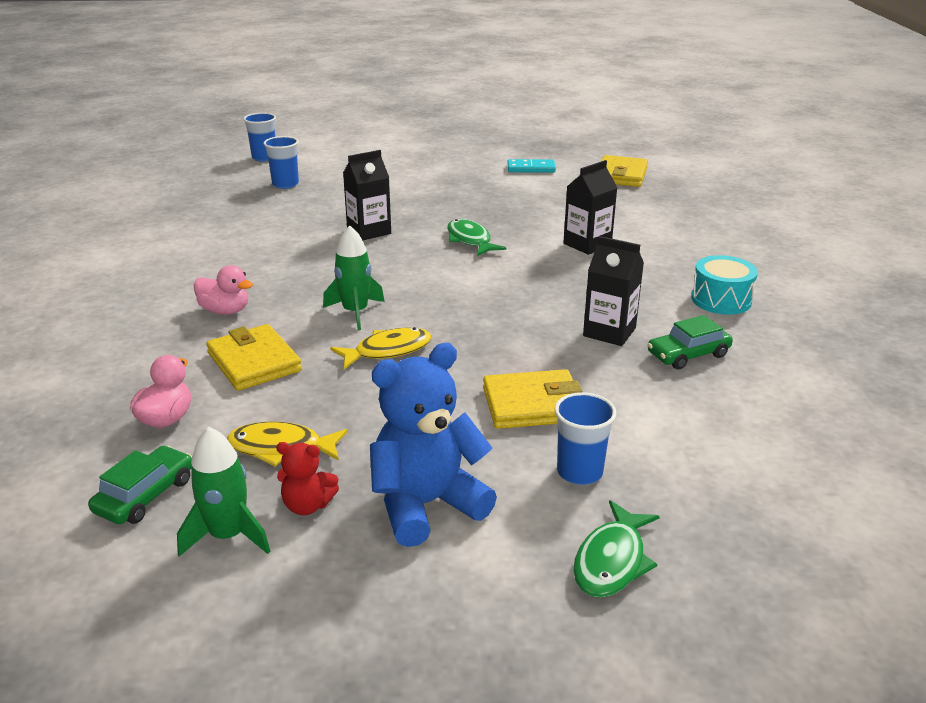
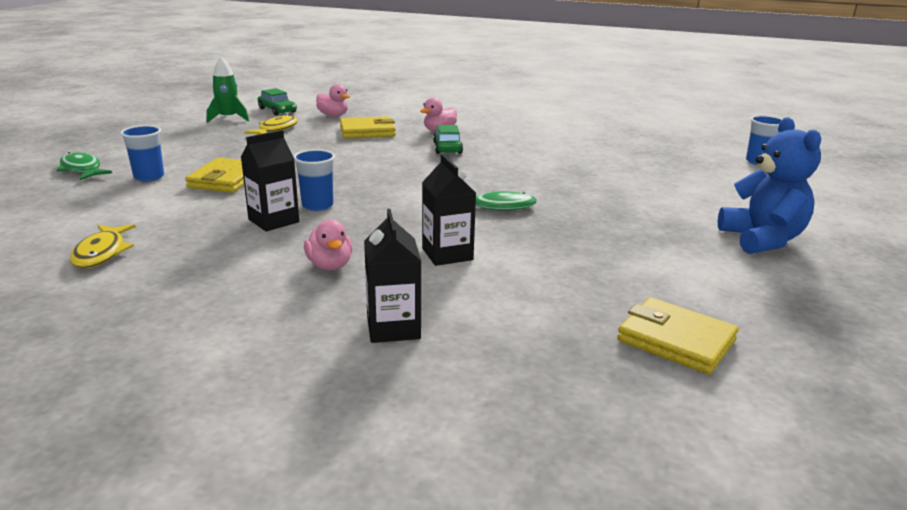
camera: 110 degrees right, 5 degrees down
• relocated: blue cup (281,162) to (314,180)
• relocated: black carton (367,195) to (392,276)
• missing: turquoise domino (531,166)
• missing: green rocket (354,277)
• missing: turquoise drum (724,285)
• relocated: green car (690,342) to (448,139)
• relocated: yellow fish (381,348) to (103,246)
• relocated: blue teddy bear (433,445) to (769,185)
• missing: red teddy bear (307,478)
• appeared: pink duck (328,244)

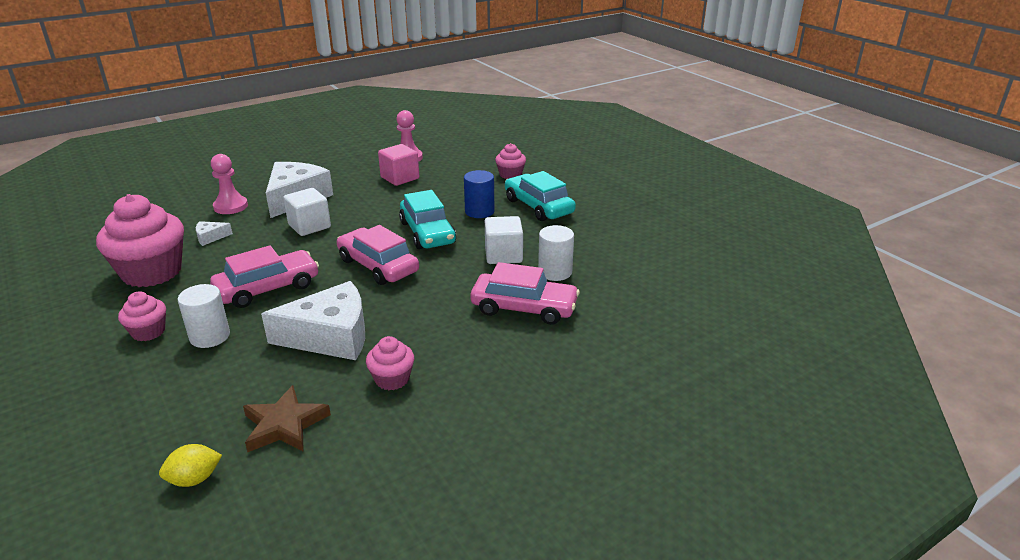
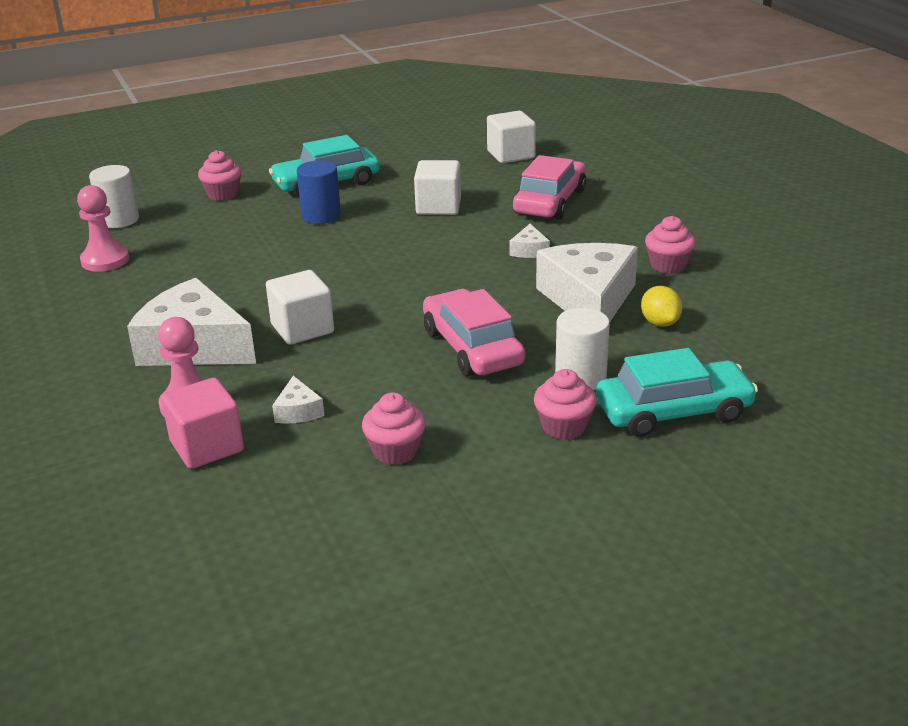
camera: 80 degrees left, 0 degrees up
• relocated: pink cube (398,165) to (202,423)
• relocated: turquoise car (427,219) to (677,392)
• size: pink cupcake (140,240) = (394,429) x0.49
• missing: pink car (378,255)
• relocated: white cylinder (556,253) to (114,196)
• missing: brown star (287,418)
• relocated: yellow lemon (190,465) to (661,306)
• appeared: white cube (511,137)
• appeared: white cheese (530,241)

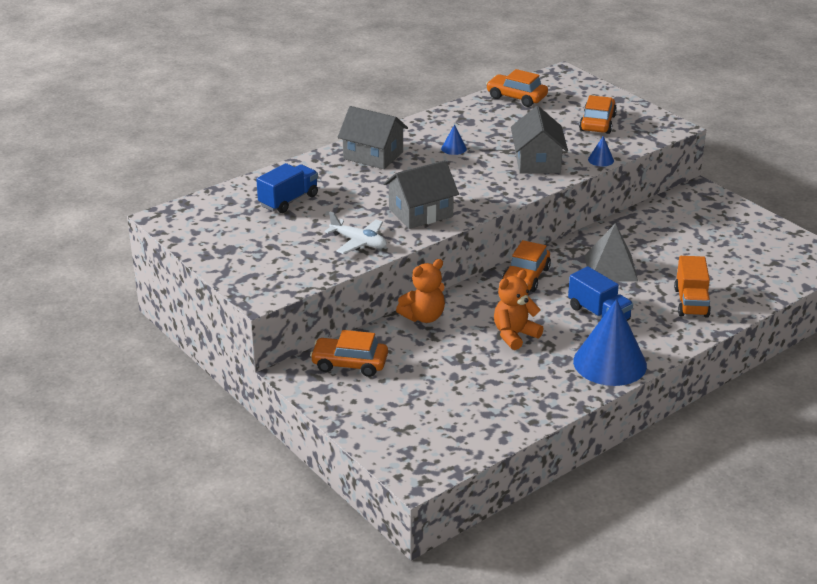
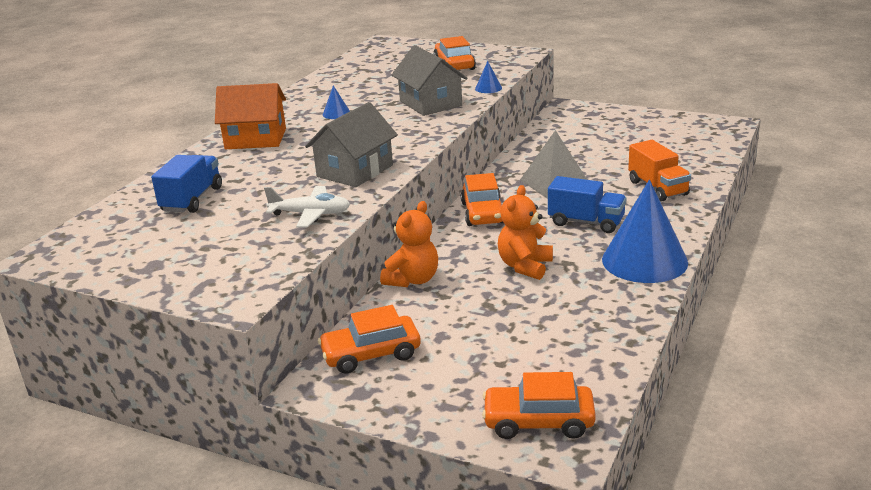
camera: 25 degrees left, 5 degrees down
• relocated: orange car (517,88) to (539,405)
• colour: grey house (373,137) to orange house (250,116)

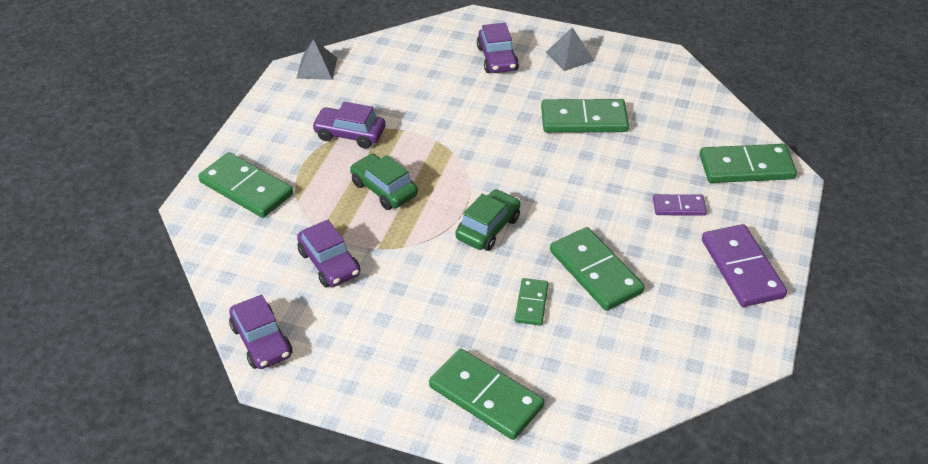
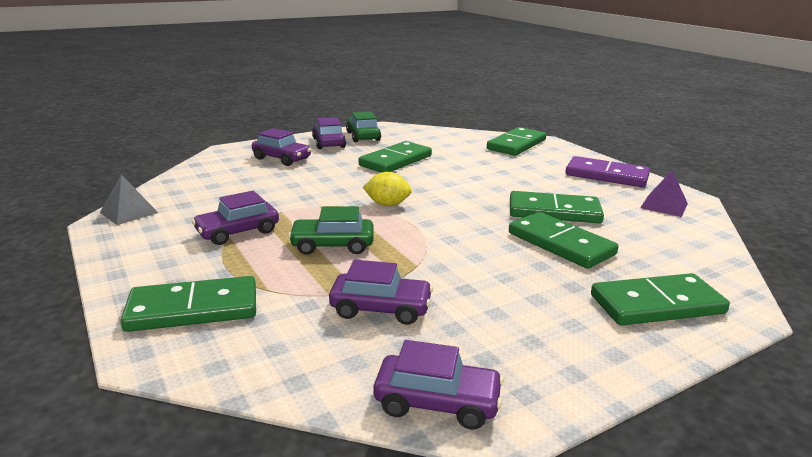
camera: 50 degrees left, 20 degrees down
• exchanged: grey pyramid (570,49) to purple car (329,133)
• relocated: green car (487,220) to (363,126)
• missing: purple domino (680,205)
• size: green domino (532,302) = (563,240) x1.80
• appeared: purple pyramid (664,193)
• appeared: yellow lemon (387,189)

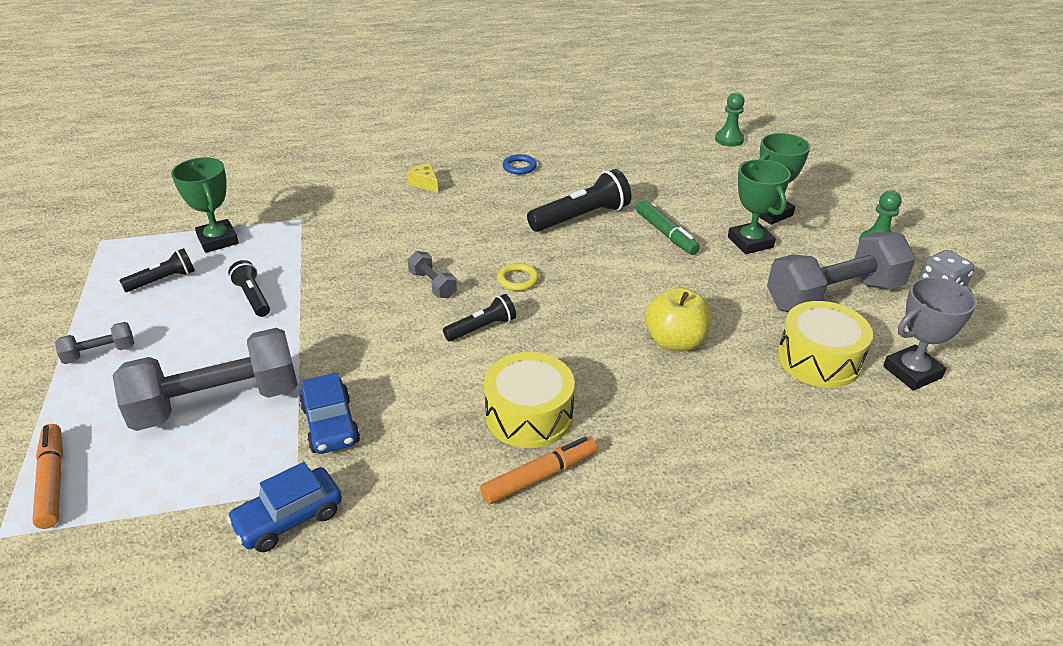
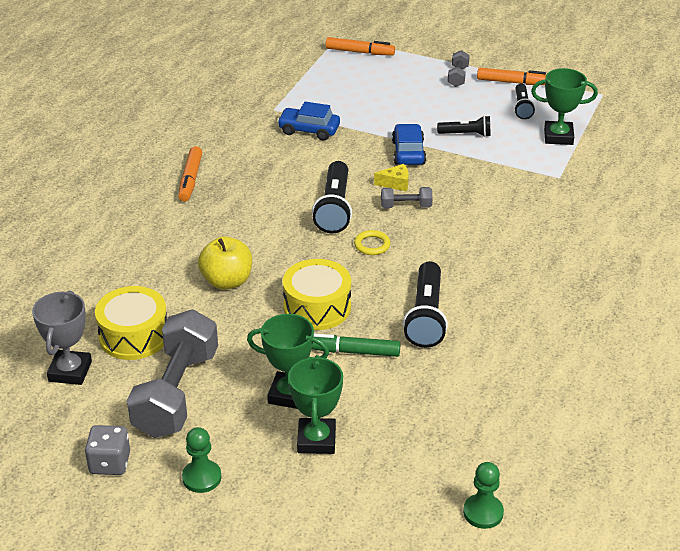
camera: 125 degrees right, 0 degrees up
• missing: blue ring (520,164)
• relocated: yellow cheese (422,178) to (391,177)
• size: black flashlight (479,317) = (332,197) x1.70
• missing: grey dumbbell (205,379)
• relocated: yellow drum (529,400) to (317,294)
• relocated: blue car (284,507) to (409,144)
• appeared: orange marker (512,76)

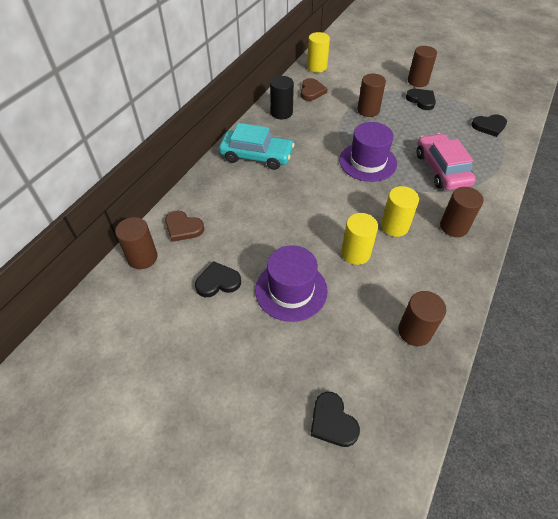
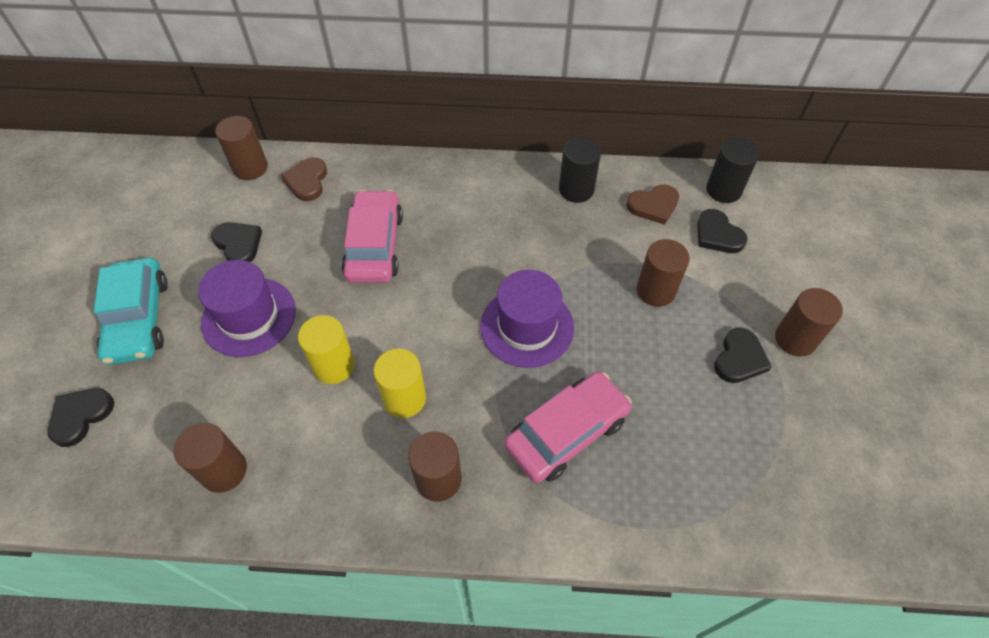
camera: 65 degrees right, 5 degrees up
• colour: yellow cylinder (318,52) to black cylinder (732,170)
• relocated: black heart (489,125) to (722,231)
• relocated: turquoise car (256,146) to (131,311)
• appeared: pink car (372,236)

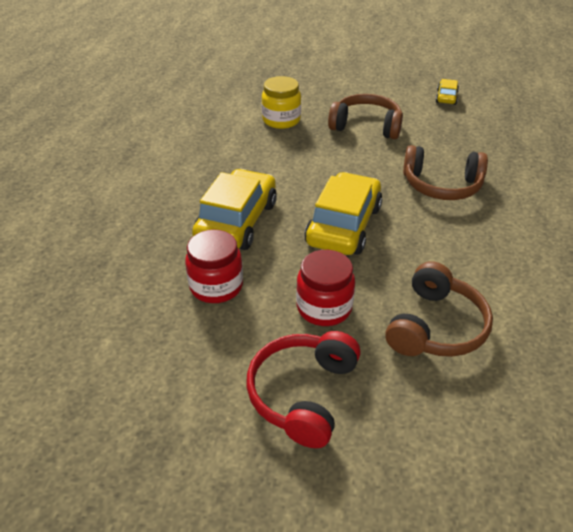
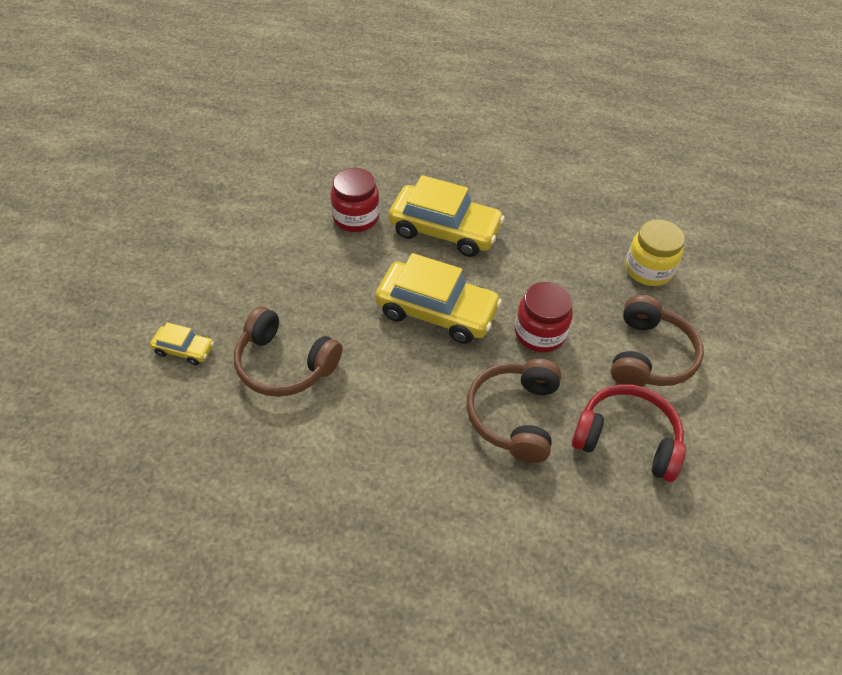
camera: 90 degrees right, 10 degrees up
• relocated: yellow car (447,92) to (182,343)
• relocated: red jar (325,288) to (544,317)
• relocated: red headphones (304,389) to (629,433)

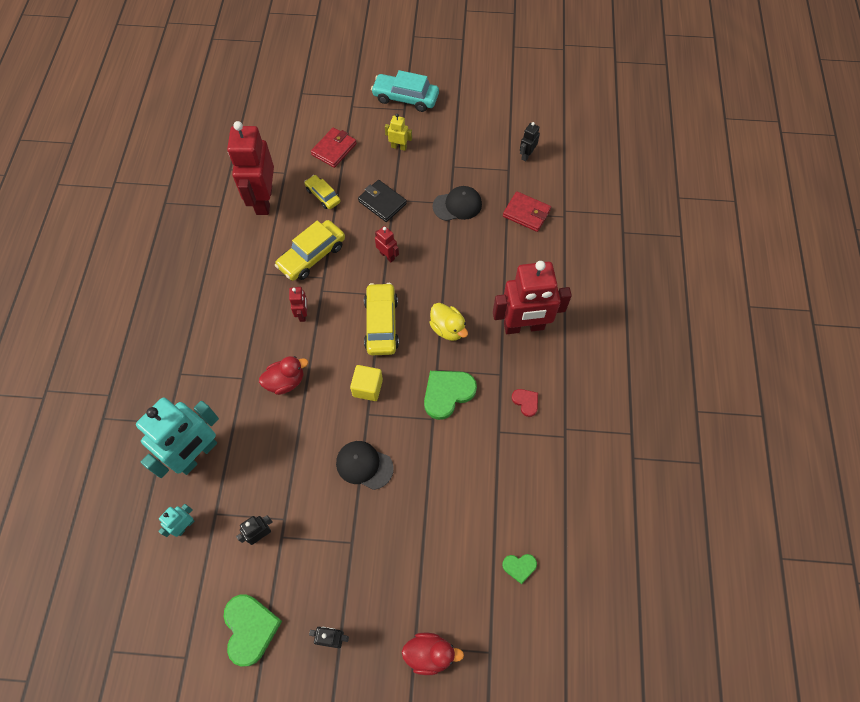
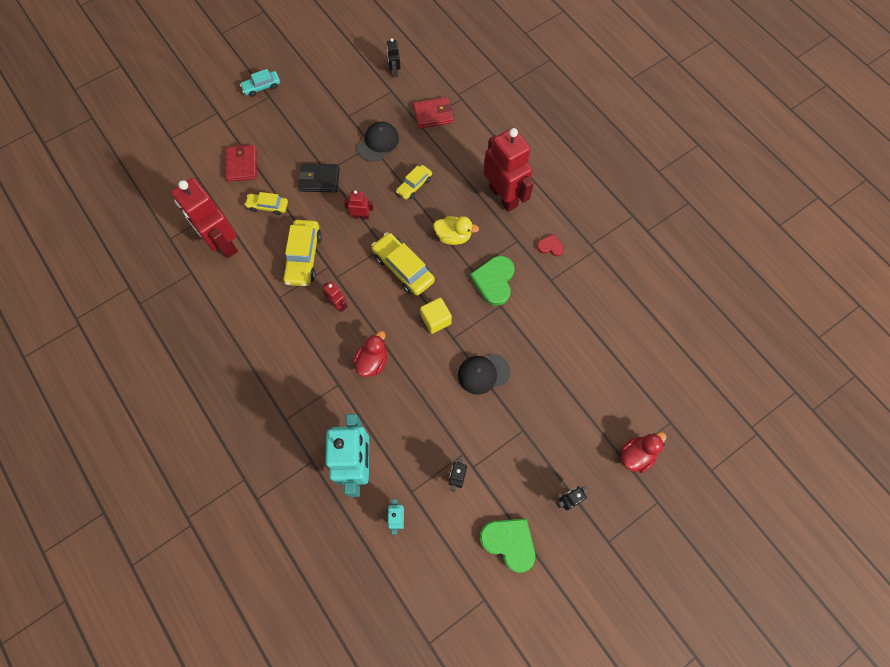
camera: 40 degrees left, 5 degrees up
• size: turquoise car (405,91) = (260,83) x0.60
• missing: yellow robot (398,132)
• spun: red robot (532,297) = (509,170) 75 degrees counterclockwise
• missing: green heart (519,569)
• appeared: yellow car (414,182)

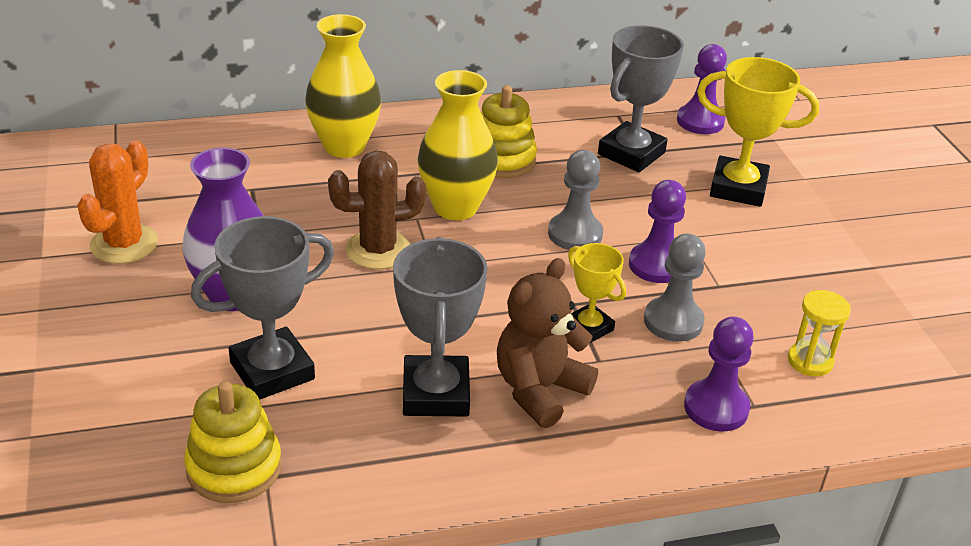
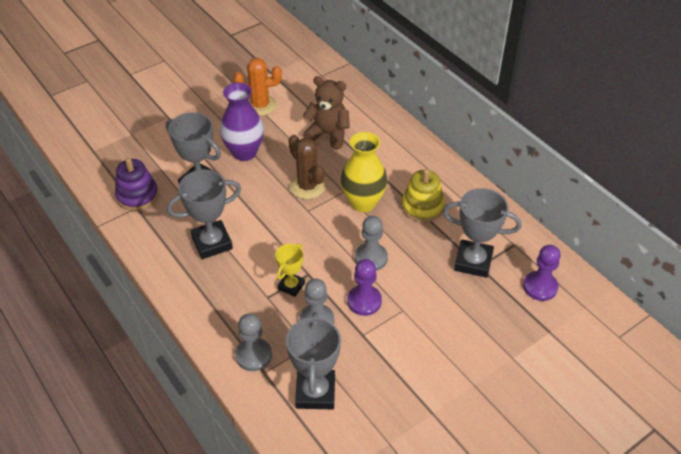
camera: 70 degrees right, 10 degrees up
• missing: yellow vase (343,86)
• missing: yellow trophy (758,132)
• relocated: brown teddy bear (547,343) to (326,112)
• exchanged: yellow hourglass (819,333) to grey trophy (313,360)
• colour: purple pawn (719,374) to grey pawn (253,342)
• colour: yellow stacking toy (233,442) to purple stacking toy (137,184)

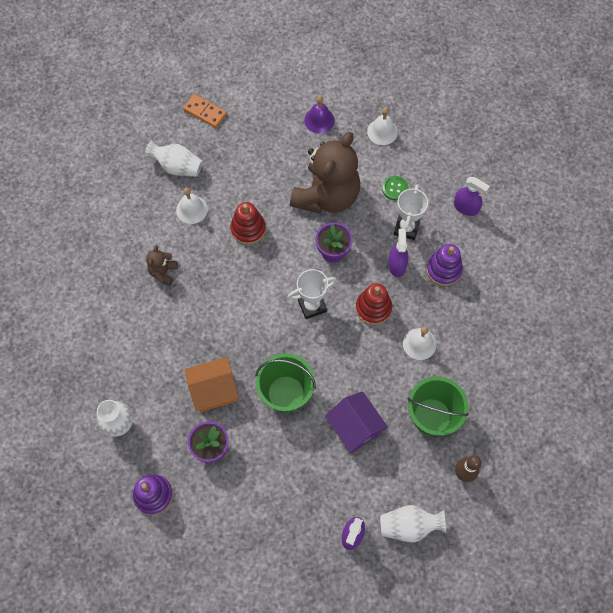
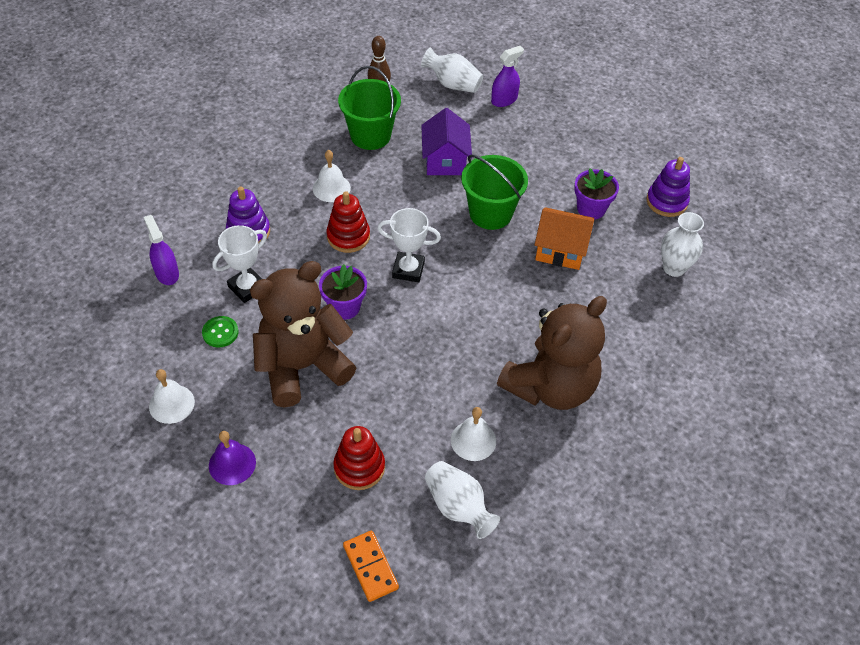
camera: 150 degrees left, 15 degrees down
• relocated: red stacking toy (248,223) to (359,458)
• missing: purple spray bottle (398,253)
• size: brown teddy bear (162,265) = (552,353) x2.38

